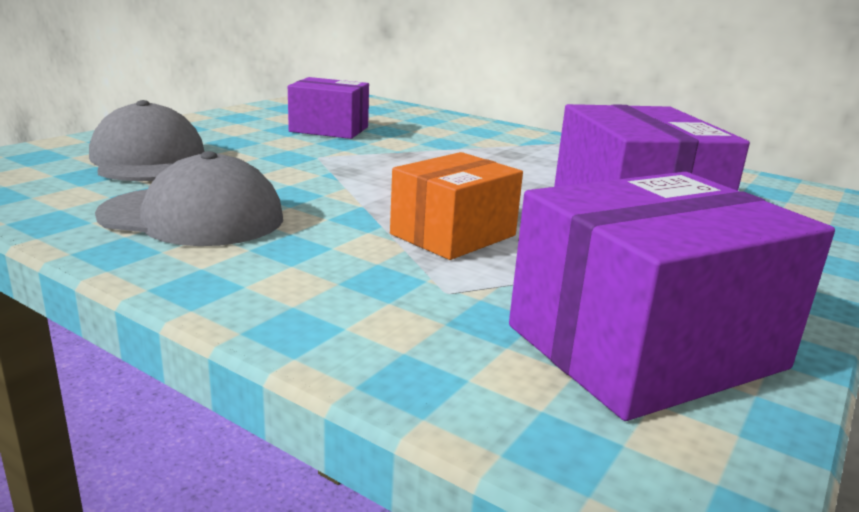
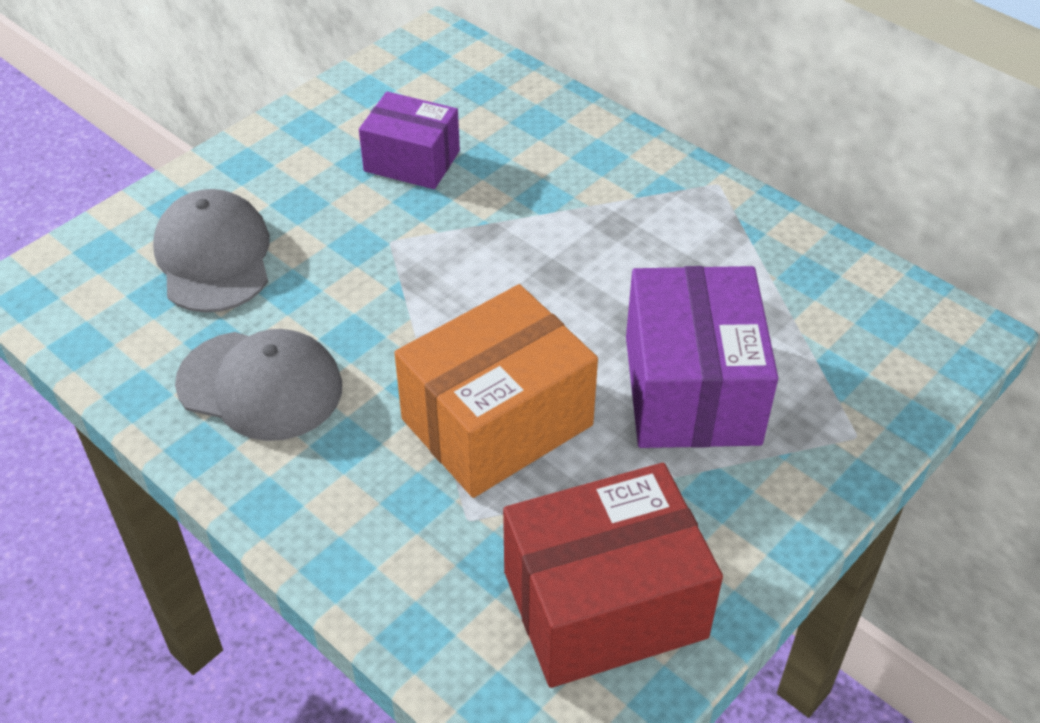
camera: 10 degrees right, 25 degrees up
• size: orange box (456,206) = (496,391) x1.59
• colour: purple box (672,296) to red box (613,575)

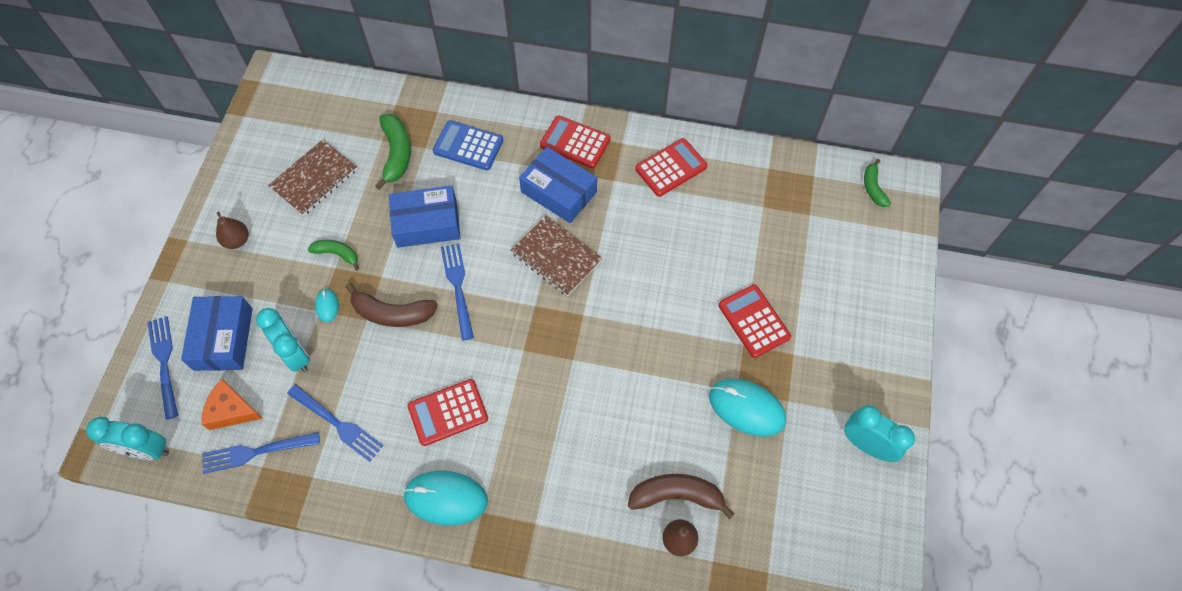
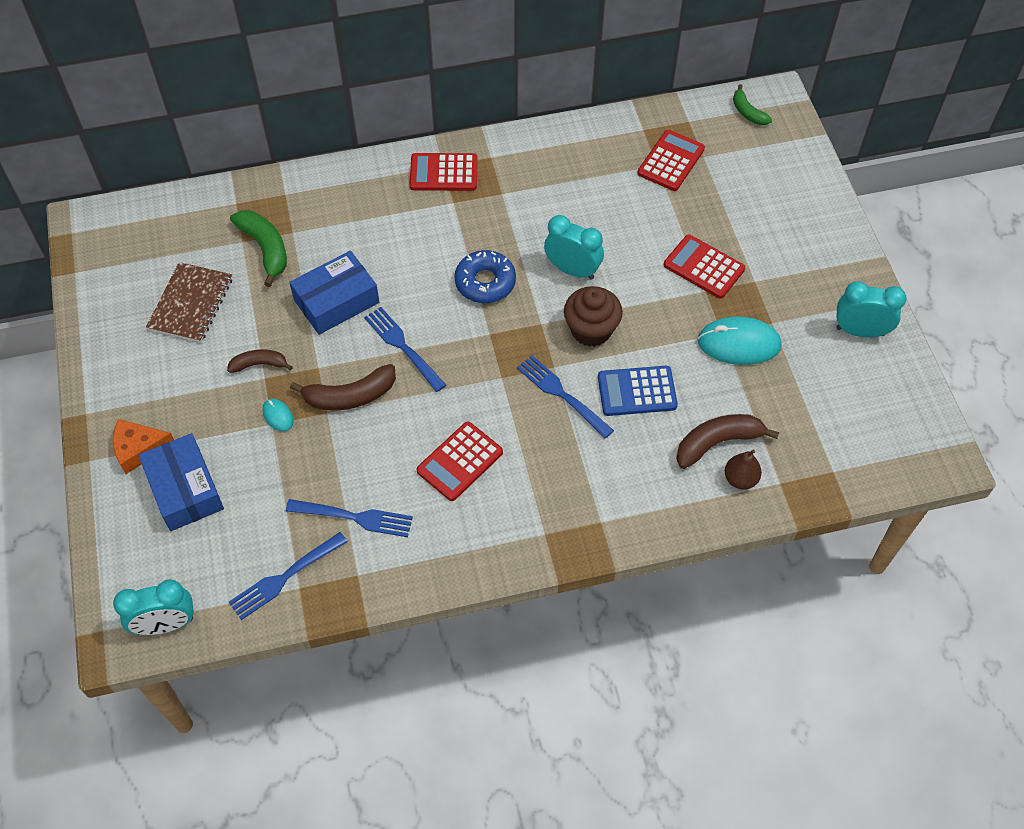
camera: 25 degrees left, 5 degrees down
• relocated: blue calculator (468,145) to (638,391)
• relocated: red calculator (671,167) to (671,160)
• missing: blue box (558,185)
• missing: brown pear (232,230)
• exchanged: brown notebook (557,256) to blue donut (485,276)
• colour: green banana (333,255) to brown banana (260,361)
• relocated: turquoise clock (283,340) to (574,247)
• relocated: blue fork (163,368) to (565,397)
• relocated: orange cheese (232,404) to (143,446)
• missing: turquoise mouse (445,498)
• appeared: brown cupcake (593,316)

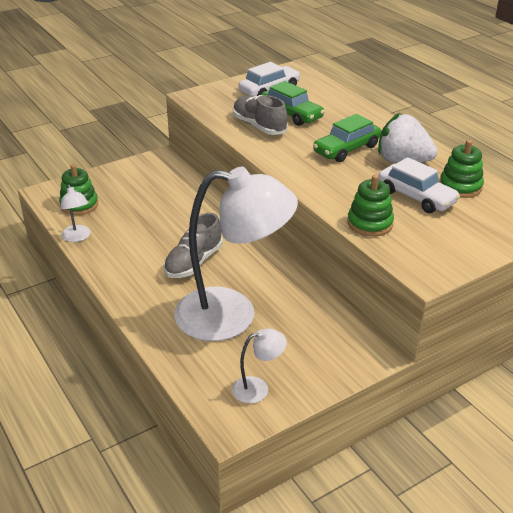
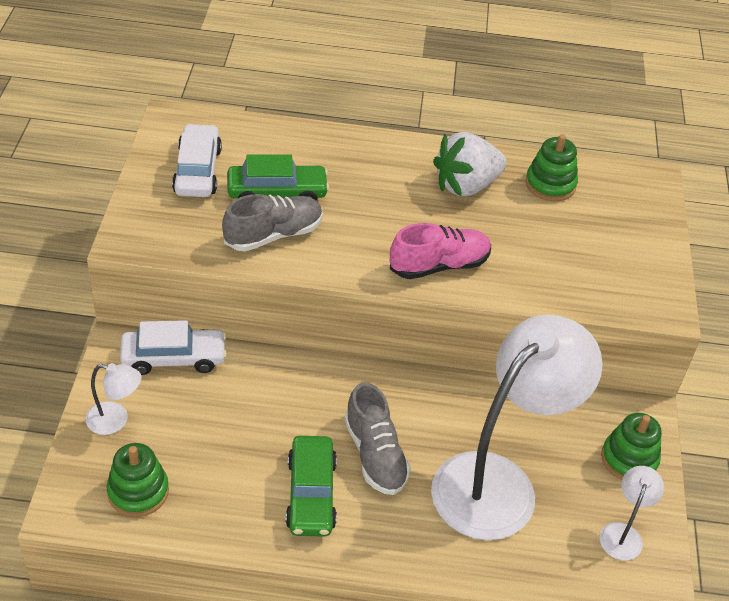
camera: 55 degrees left, 10 degrees up
• spun: grey shoe (260,115) = (272,222) 150 degrees clockwise
• relocated: green car (347,138) to (311,486)
• relocated: white car (419,185) to (173,347)
• relocated: green stacking toy (371,206) to (631,446)
• relocated: white lamp (75,213) to (114,399)
• appeared: pink shoe (440,251)

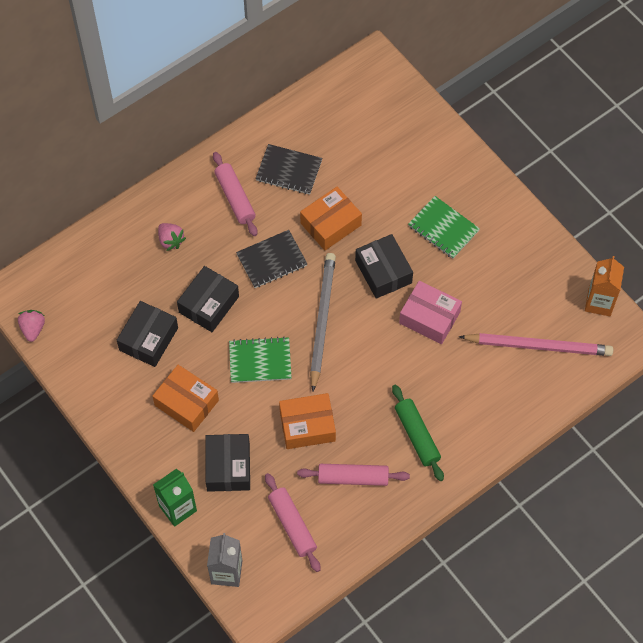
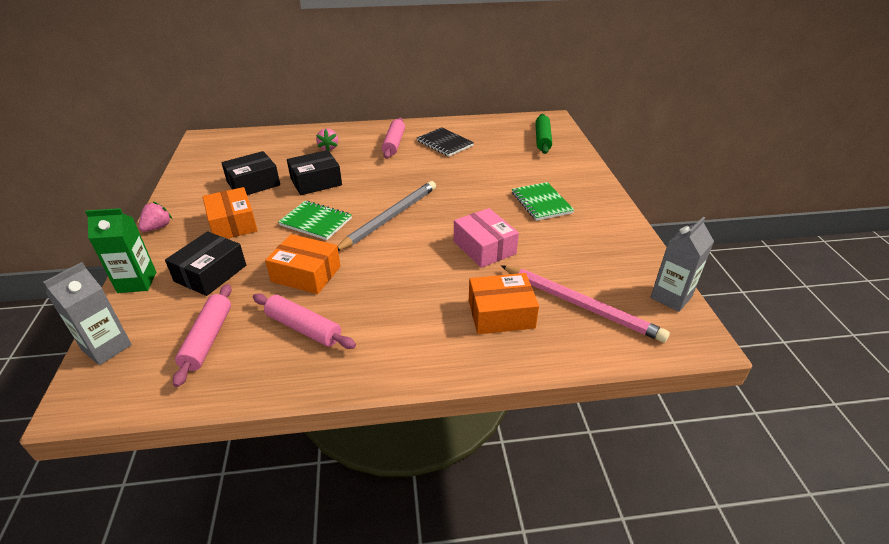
camera: 30 degrees right, 25 degrees down
• relocated: orange box (331,218) to (504,303)
• missing: black notebook (271,259)
• missing: black box (384,266)
• colour: orange carton (604,286) to grey carton (682,264)
• relocated: pink strawberry (31,326) to (155,217)
• relocated: green rolling pin (418,433) to (543,134)

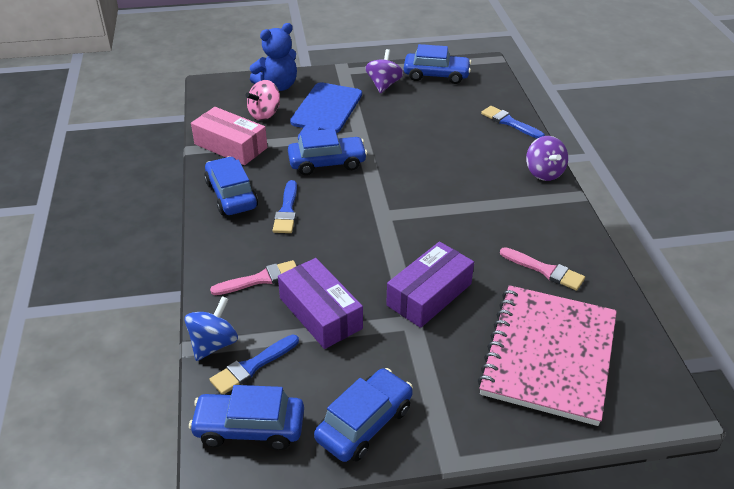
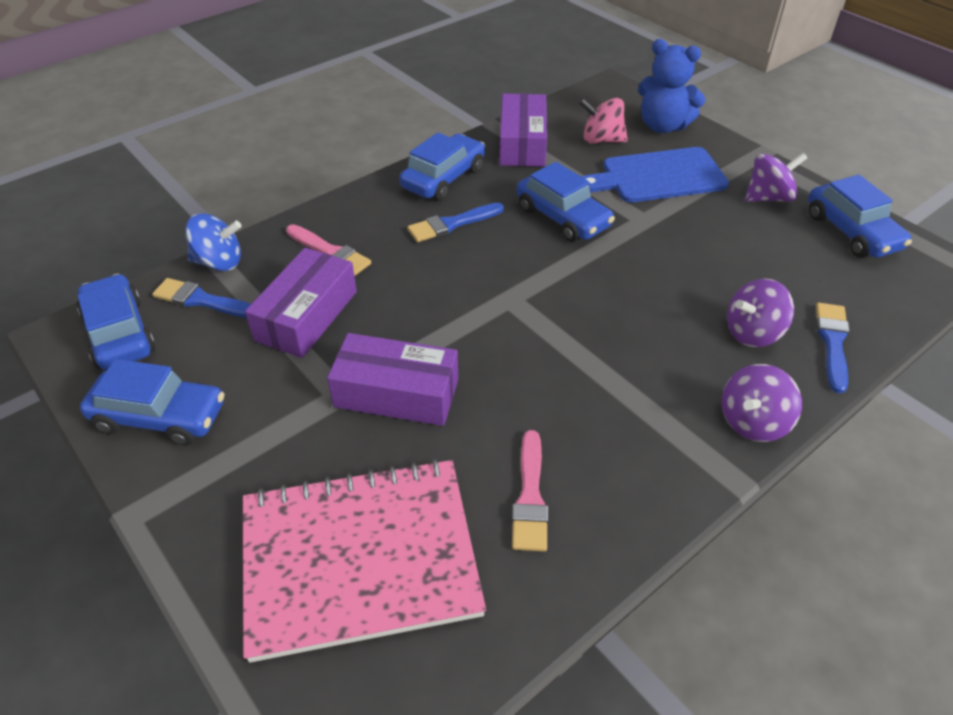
camera: 60 degrees right, 5 degrees up
• colour: pink box (229,136) to purple box (523,130)
• appeared: purple spinning top (760,313)

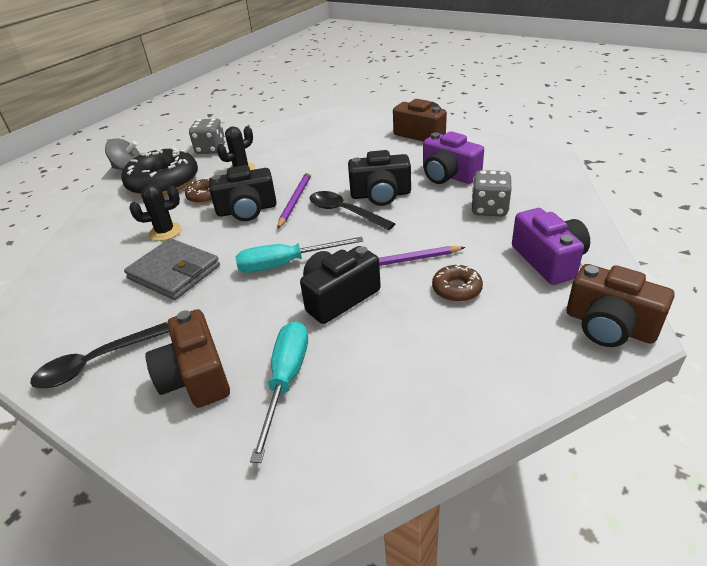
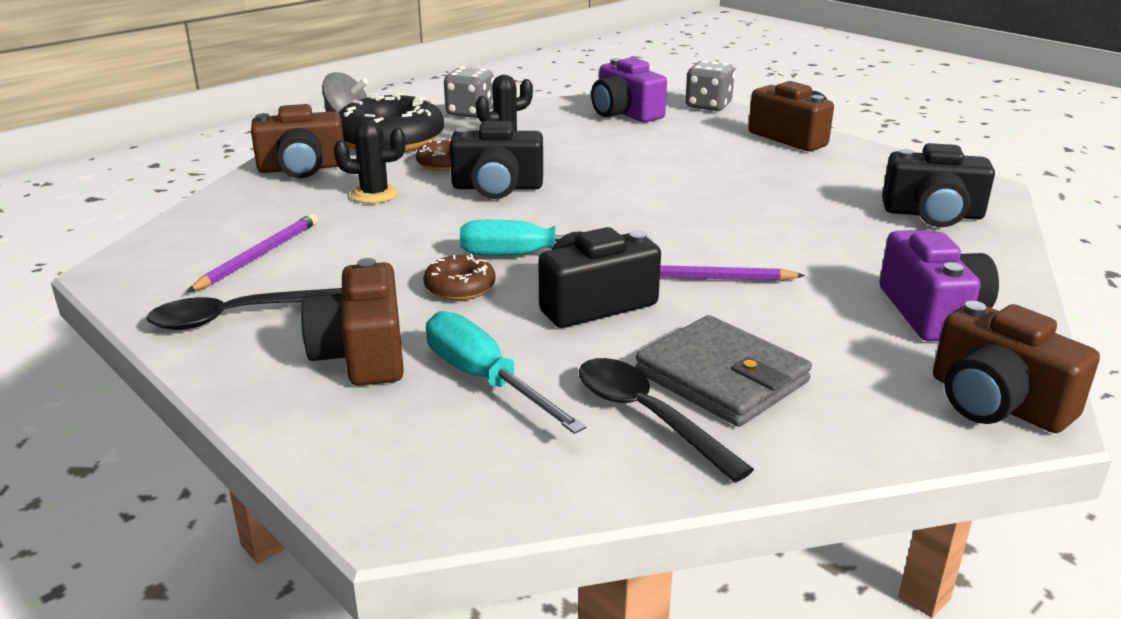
camera: 10 degrees right, 10 degrees down
• relocated: purple camera (453,157) to (629,89)
• relocated: black camera (379,178) to (938,185)
• relocated: grey dice (491,193) to (710,85)
• relocated: purple pencil (294,200) to (252,253)
• relocated: black spoon (352,210) to (666,420)
• relocated: grey wallet (172,269) to (723,371)
• relocated: brown donut (457,283) to (459,277)
• spun: turquoise screwdriver (279,392) = (506,372) 60 degrees counterclockwise
• appeared: brown camera (297,141)

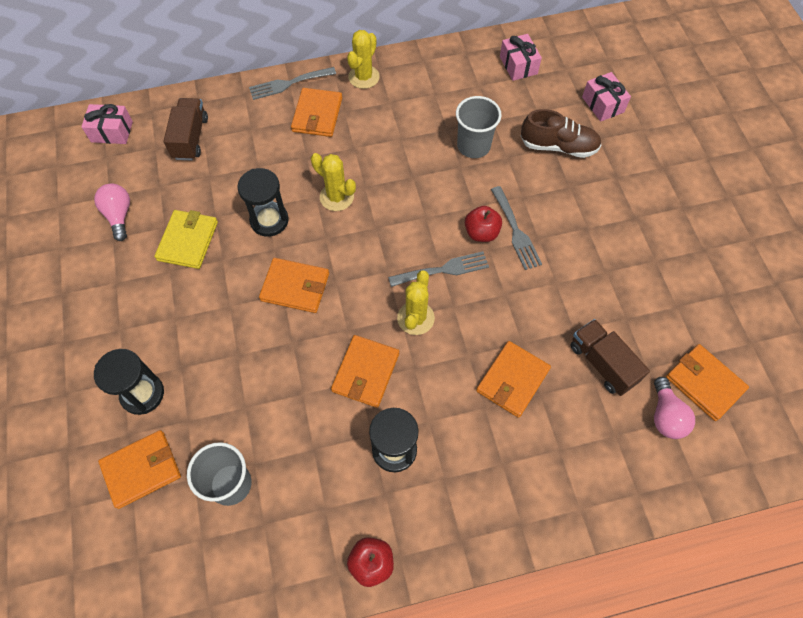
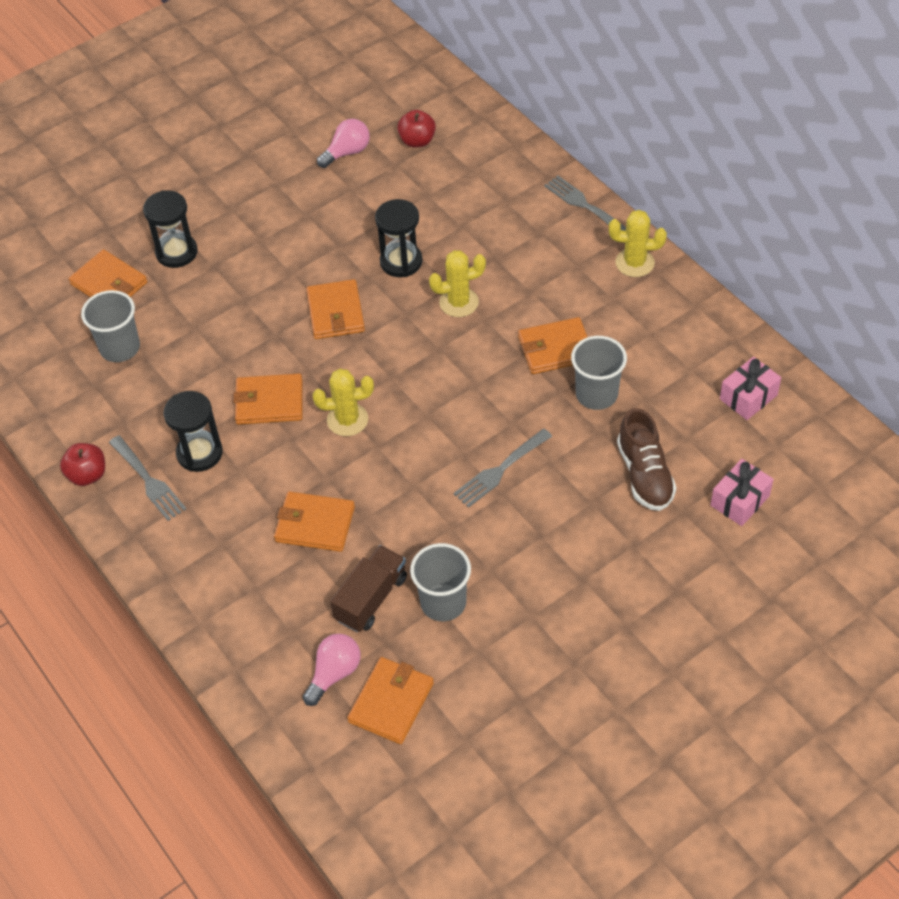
camera: 70 degrees right, 10 degrees down
• relocated: orange wallet (316,112) to (552,345)
• missing: brown truck (186,129)
• missing: pink gift (107,124)
• spun: yellow cactus (333,182) = (457,283) 60 degrees clockwise
• relocated: red apple (483,224) to (416,129)
• missing: yellow wallet (186,239)
• relocated: grey fork (438,269) to (147,478)
• spun: pink light bulb (674,408) = (332,670) 150 degrees clockwise
• appeared: grey cup (440,582)

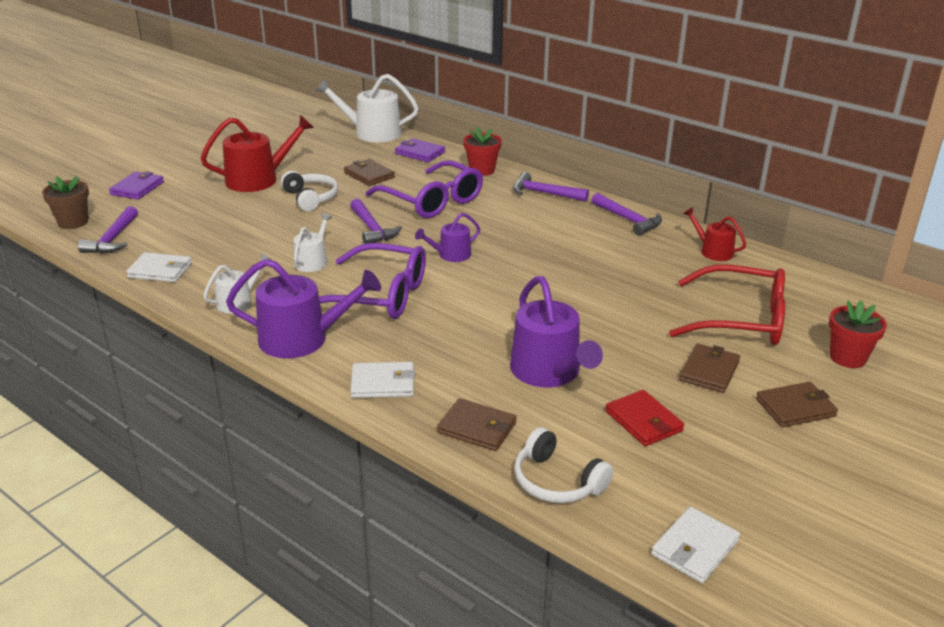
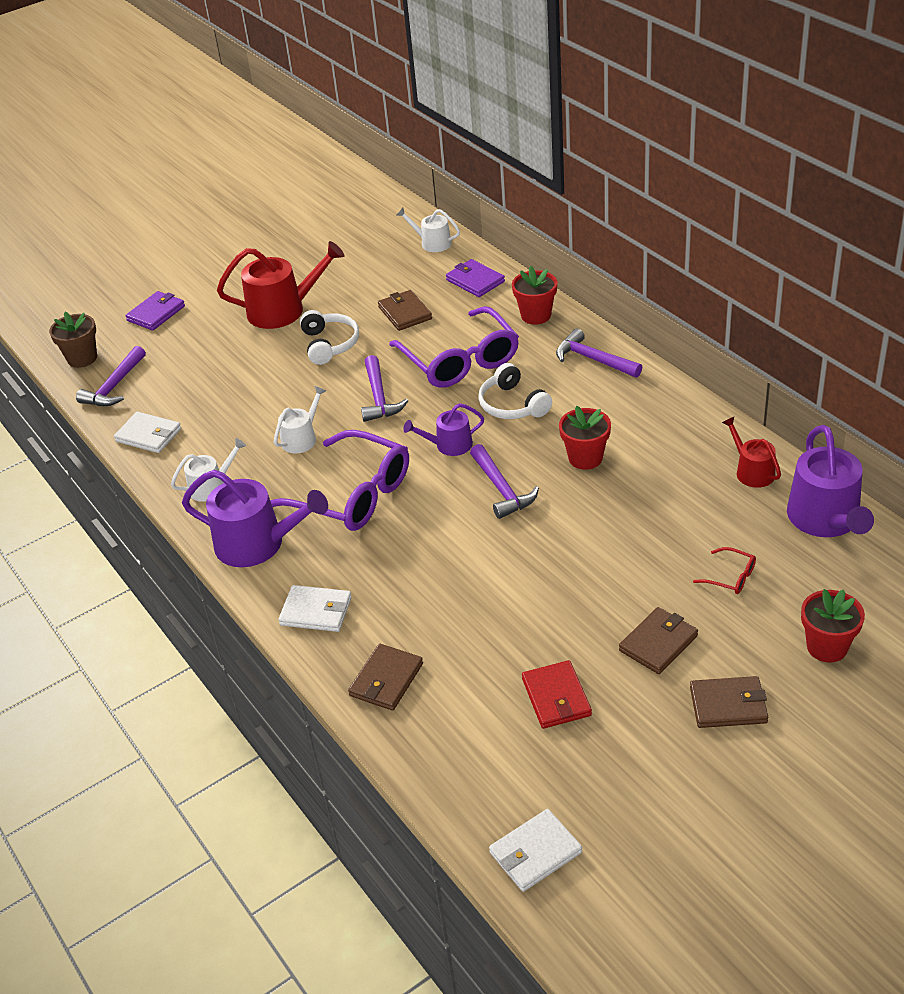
camera: 20 degrees right, 10 degrees up
• size: white watering can (367,108) = (428,230) x0.56
• relocated: purple hammer (627,214) to (504,481)
• size: red glasses (727,304) = (724,570) x0.40
• relocated: purple watering can (556,331) to (830,481)
• spun: brown wallet (477,424) = (385,677) 75 degrees clockwise
• relocated: white headphones (564,465) to (515,391)
• appeared: red flower pot (585,437)

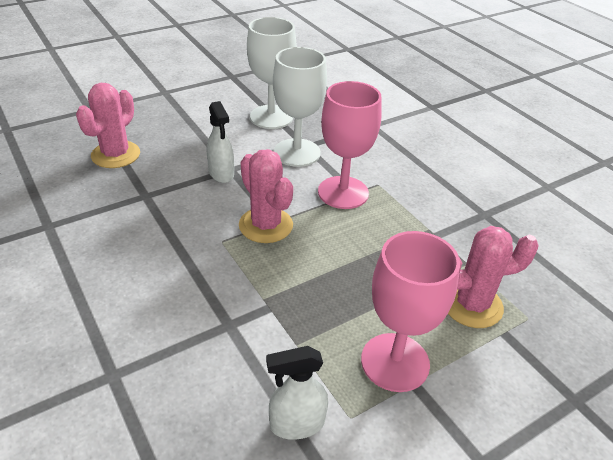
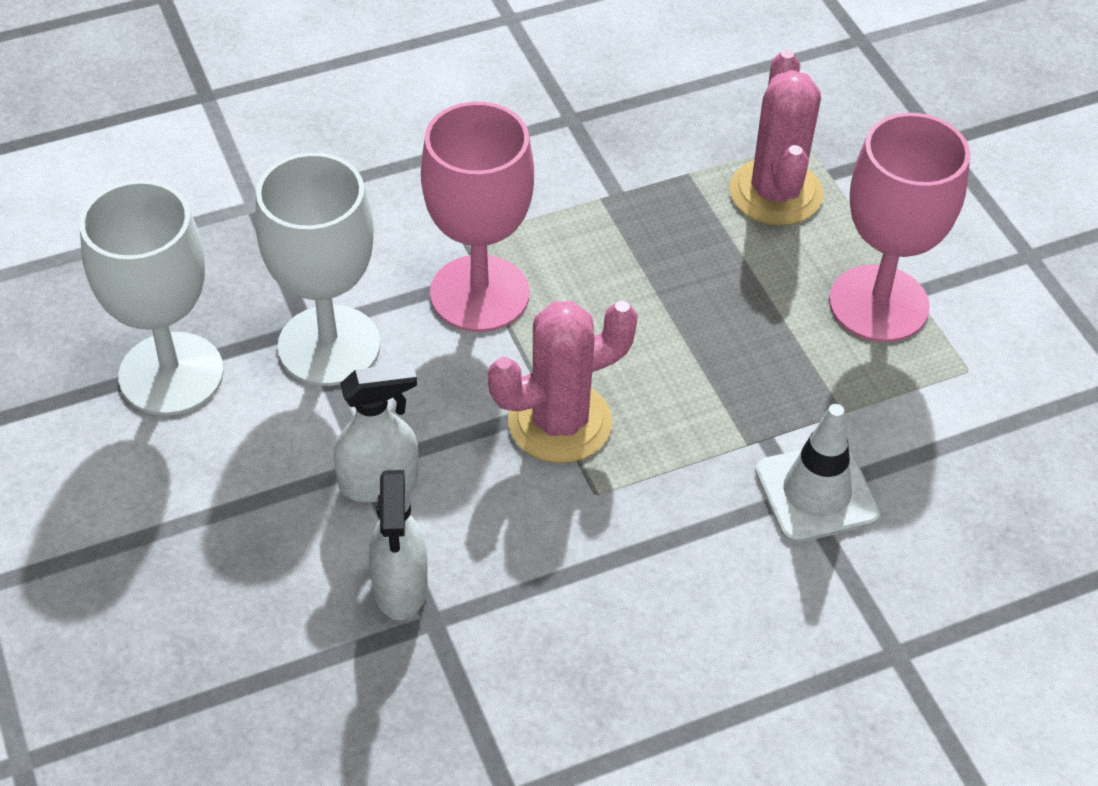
camera: 80 degrees left, 10 degrees up
• missing: pink cactus (108,125)
• relocated: white spray bottle (297,393) to (398,545)
• appeared: white traffic cone (817,473)

